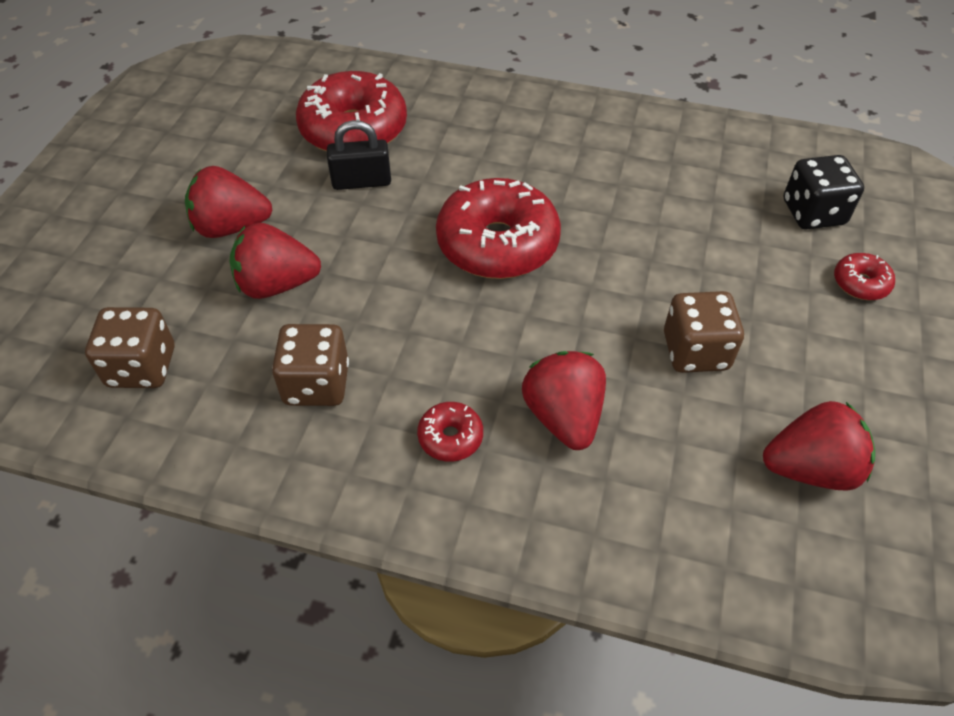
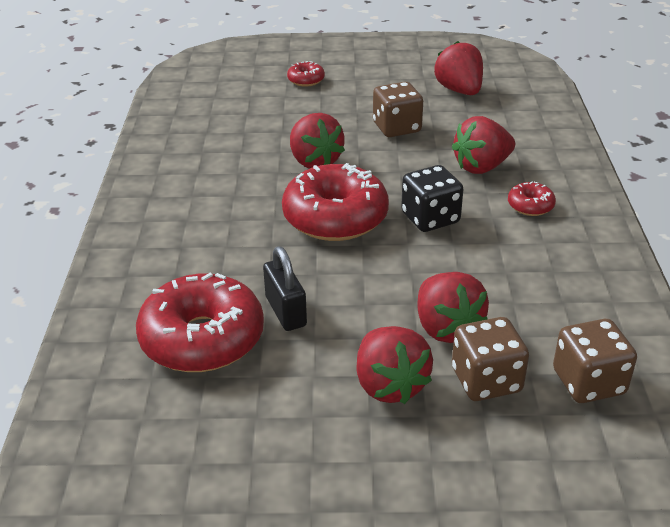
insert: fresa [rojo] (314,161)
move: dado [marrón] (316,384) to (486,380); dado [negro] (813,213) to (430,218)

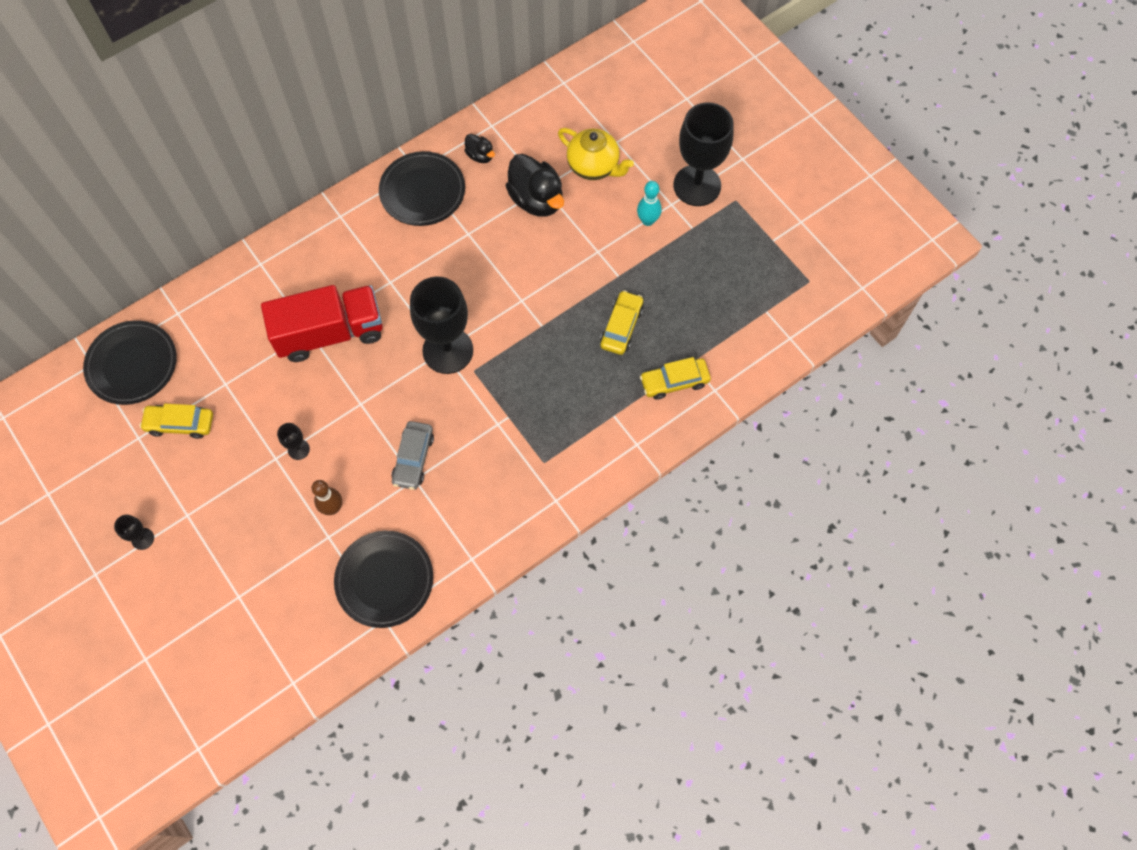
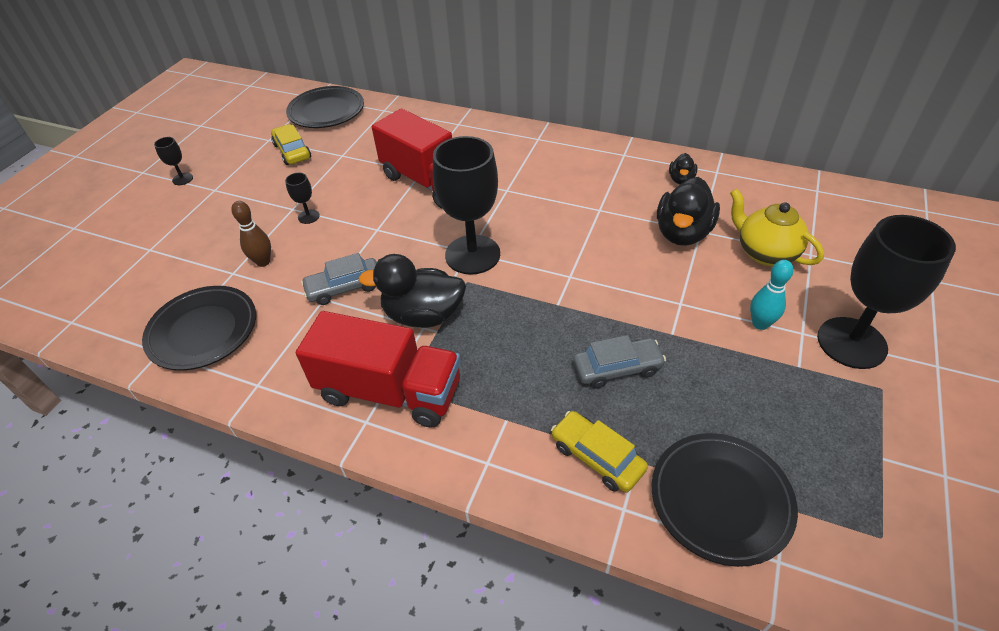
insert: camión [rojo] (389,391); pato [negro] (423,315)
move: plato [negro] (422,192) to (720,500)
recolor: coche [amarillo] (621,327) to coche [gris] (617,368)
rotate: tetera [amarillo] (594,166) = (764,253) 135 degrees clockwise

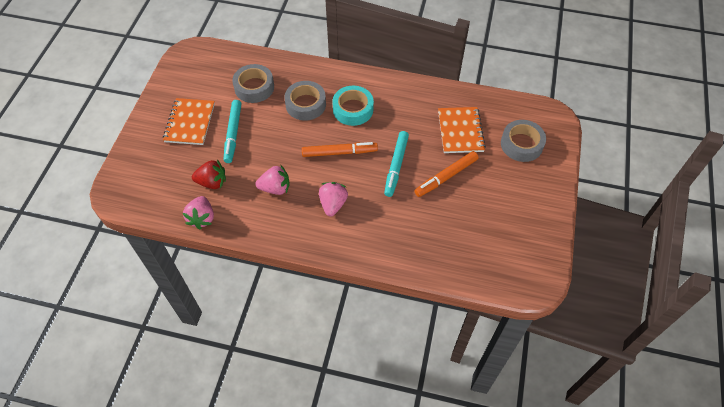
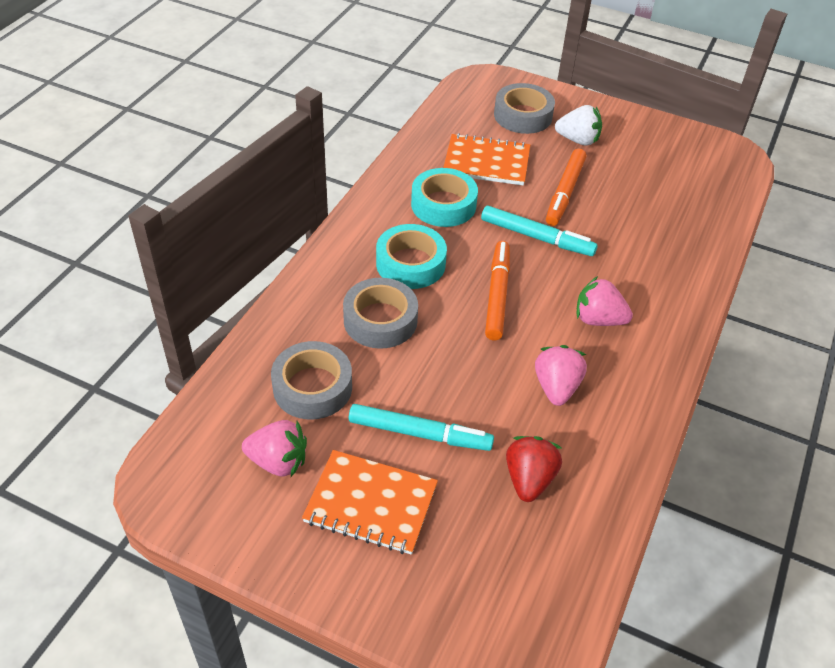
insert: cinta adhesiva [turquesa] (443,205); fresa [blanco] (578,140)
move: fresa [rosa] (202,218) to (278,462)
rotate: rotulador [naranja] (446,177) = (565,192) 45 degrees clockwise

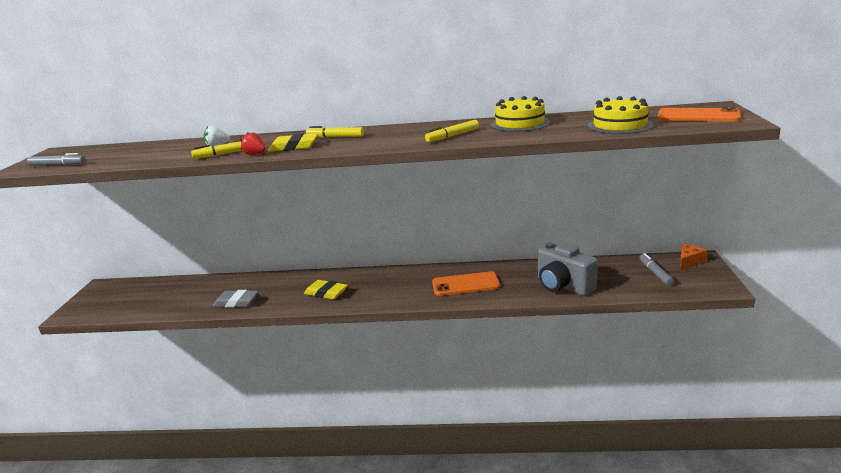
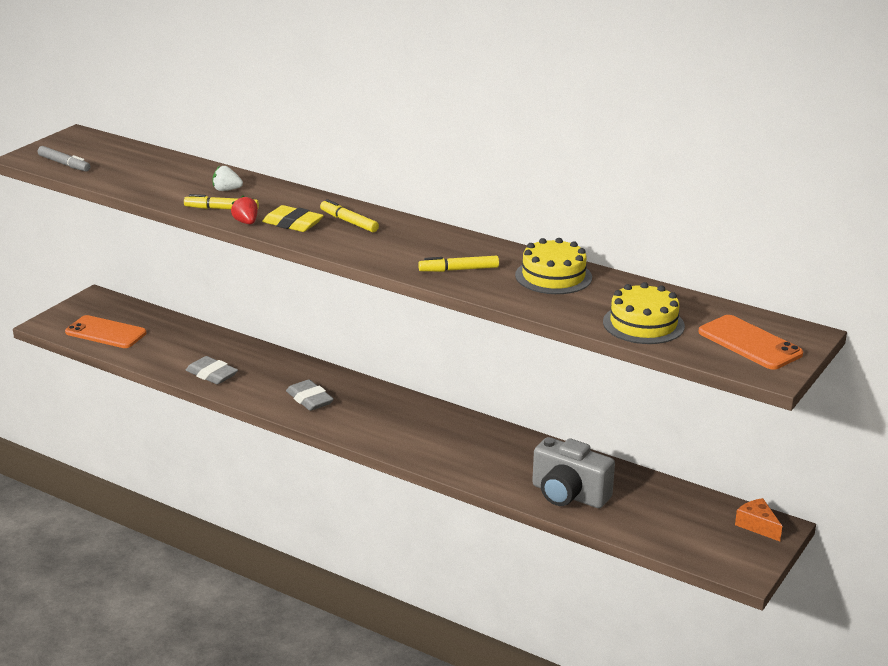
delete: rotulador [gris] (655,273)
move: móvil [naranja] (465,284) to (106,333)
recolor: goma de borrar [amarillo] (326,293) to goma de borrar [gris] (309,399)
rotate: cámara [gris] (563,286) = (568,495) 45 degrees counterclockwise; queso [naranja] (689,262) = (757,525) 105 degrees counterclockwise

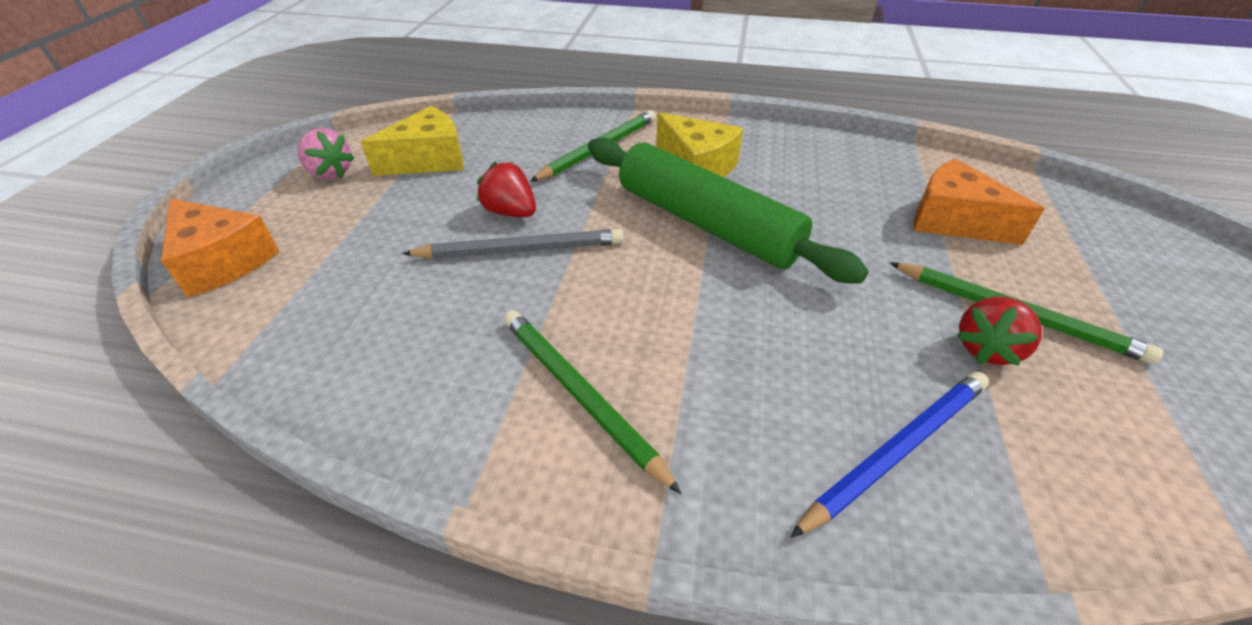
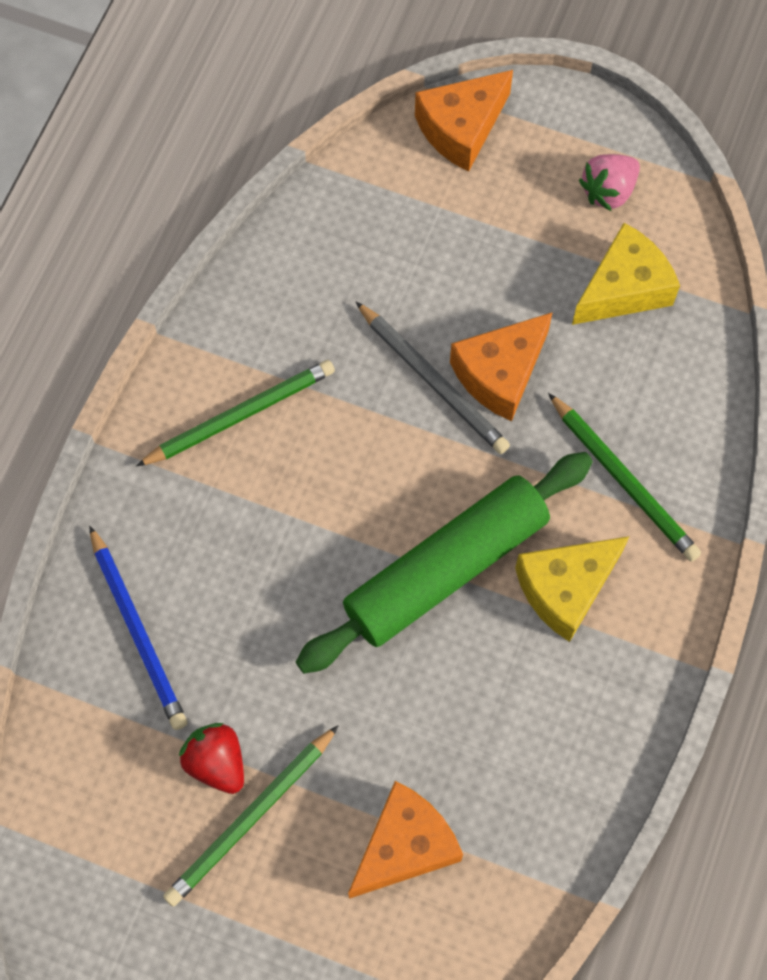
replace: fresa [rojo] (510,212) to queso [naranja] (500,373)
rotate: queso [amarillo] (429,160) = (624,289) 105 degrees counterclockwise; lápiz [gris] (521,250) = (433,381) 45 degrees counterclockwise

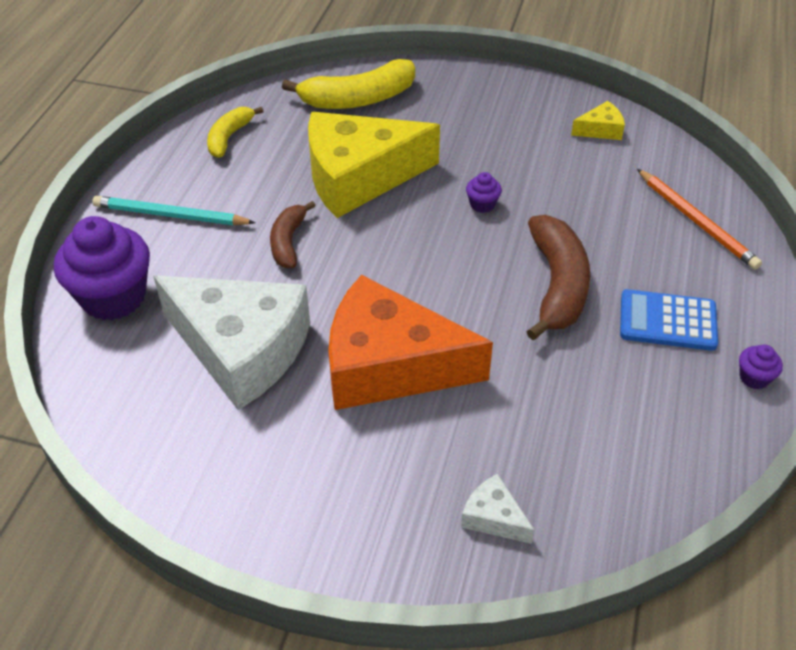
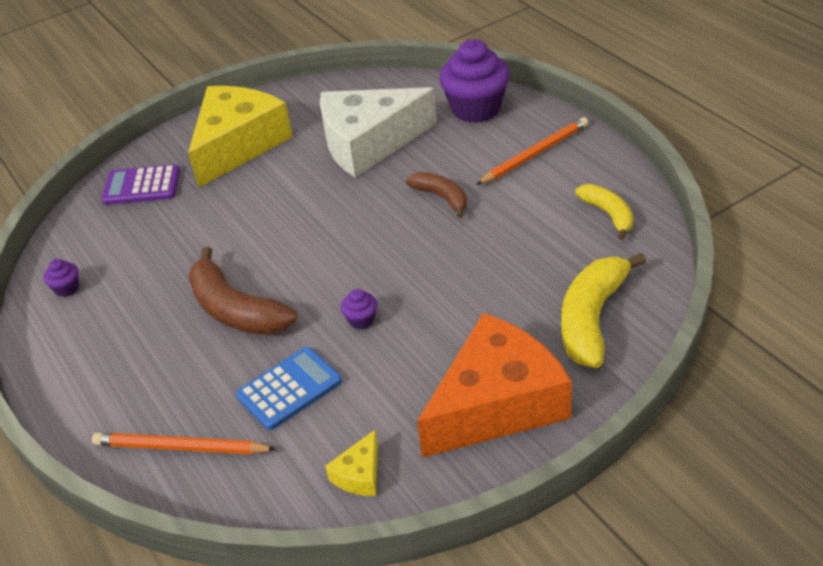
move: queso [amarillo] (359,177) to (238,145); queso [naranja] (389,365) to (497,404); calculadora [azul] (667,321) to (289,389); magdalena [morado] (754,378) to (67,288)
replace: queso [blanco] (493,517) to calculadora [morado] (142,186)
recolor: lápiz [turquesa] (170,215) to lápiz [naranja] (535,154)

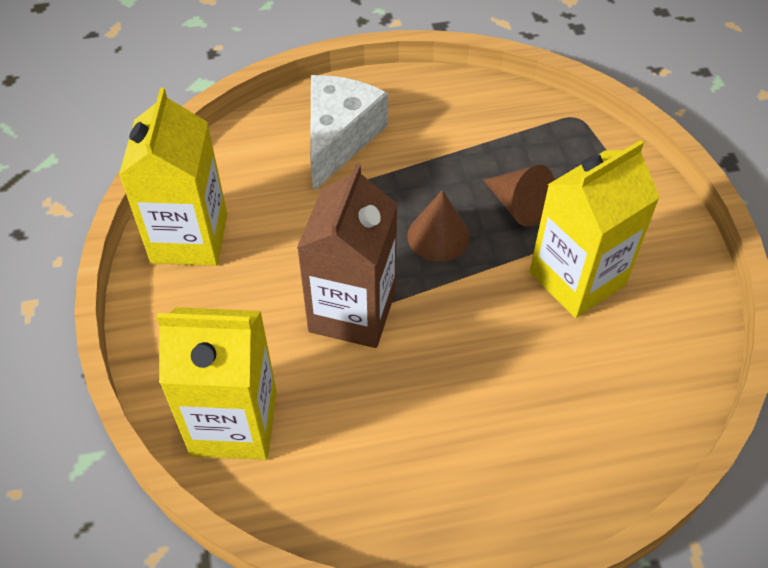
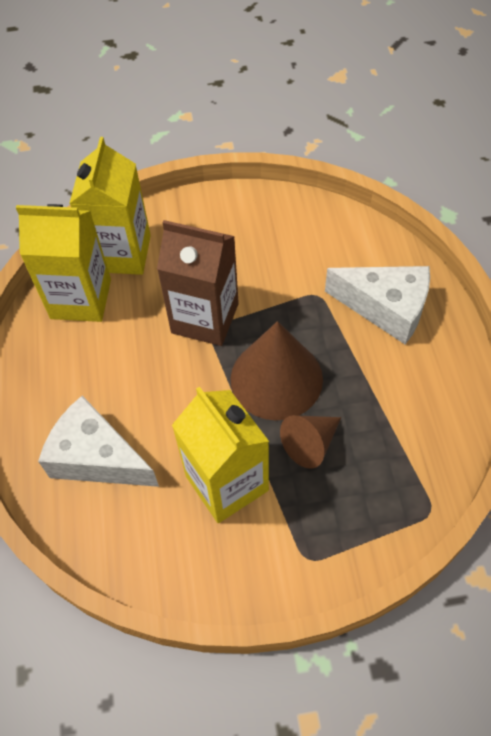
insert: queso [blanco] (97,457)
move: cartón de leche [amarillo] (189,238) to (81,299)
resize: cono [marrón] (438,236) = (276,378) x1.74

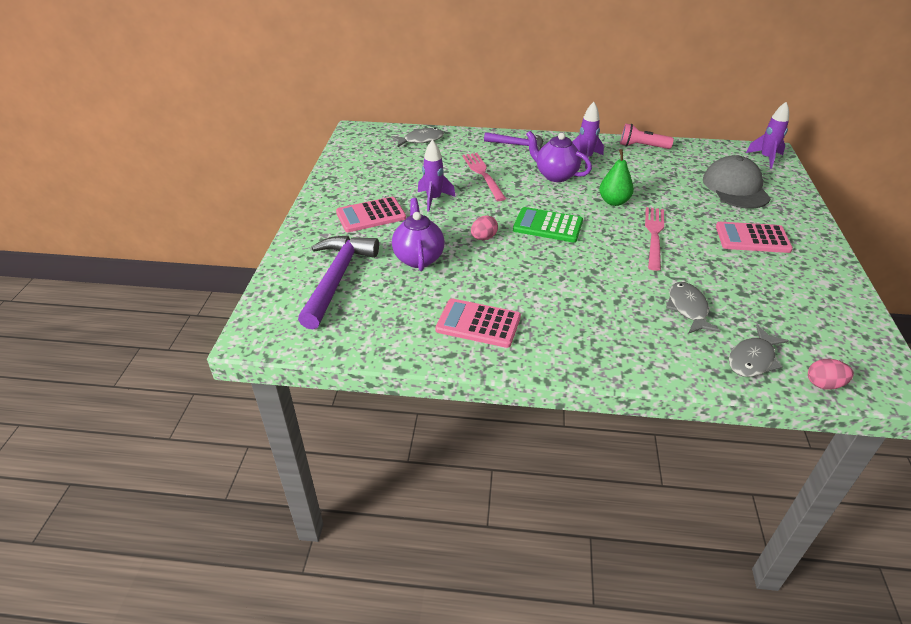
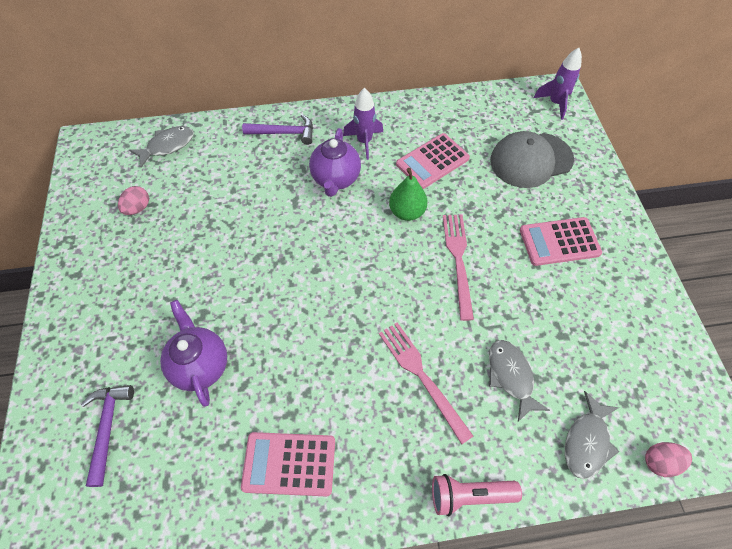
delete: cohete [morado] (434,199); calculadora [verde] (548,226)
move: calculadora [rosa] (371,215) to (432,161); tenedor [rosa] (483,174) to (422,376); huevo [rosa] (483,238) to (138,208); lámpara de mano [rosa] (642,146) to (469,495)
rotate: tetera [morado] (555,175) = (336,179) 105 degrees counterclockwise; gorra [gris] (735,188) = (531,160) 90 degrees counterclockwise
resize: martillo [morado] (337,279) = (108,427) x0.60

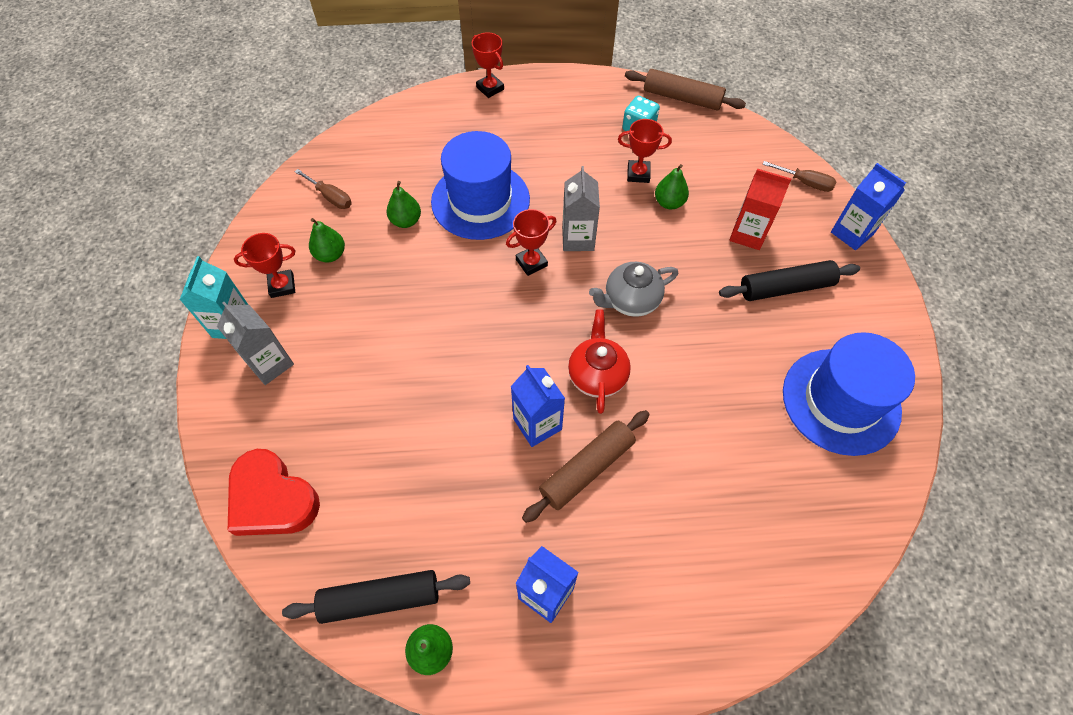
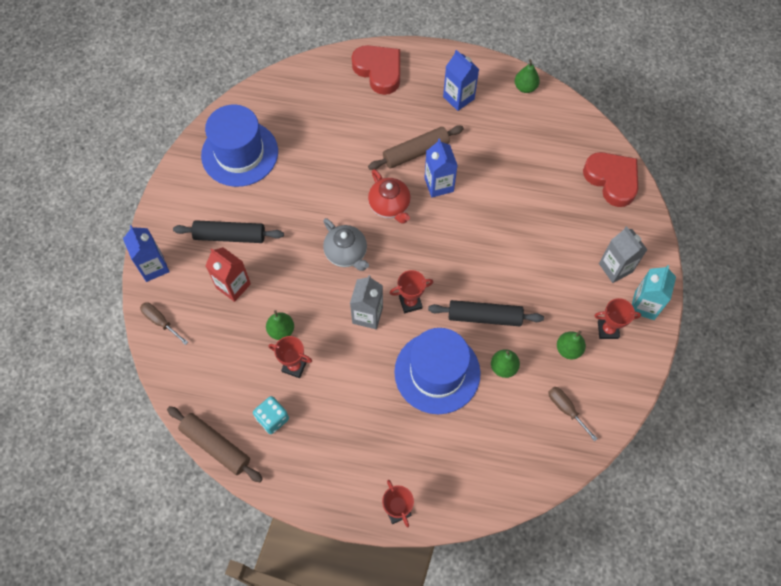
insert: corazón [rojo] (379,71)
move: rodillo [negro] (380,598) to (484,317)
rotate: tetera [rojo] (597,375) = (390,206) 45 degrees counterclockwise; tetera [gris] (631,300) = (346,253) 60 degrees clockwise

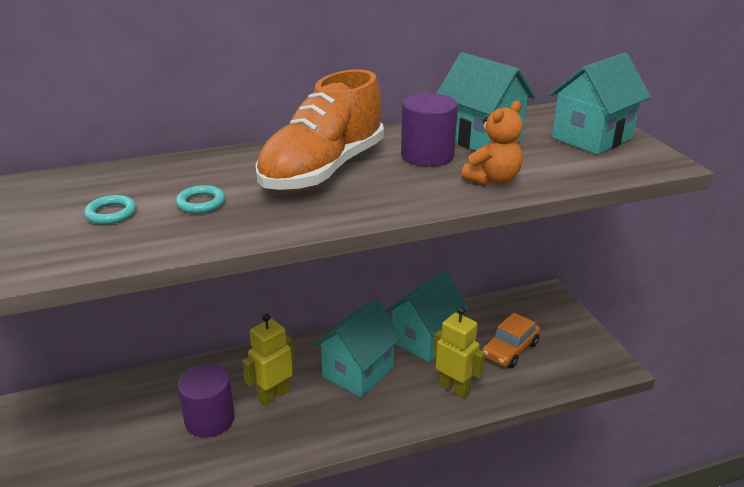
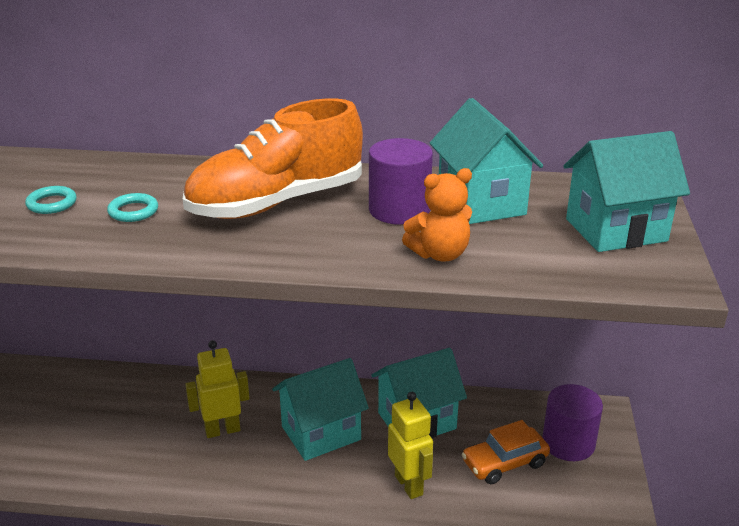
move: cilindro [morado] (209,419) to (568,443)

